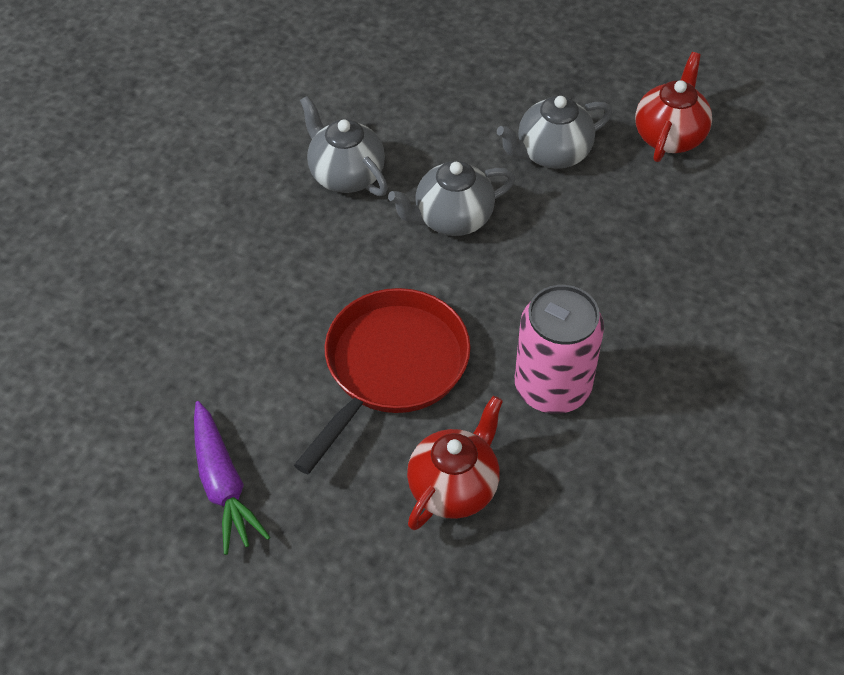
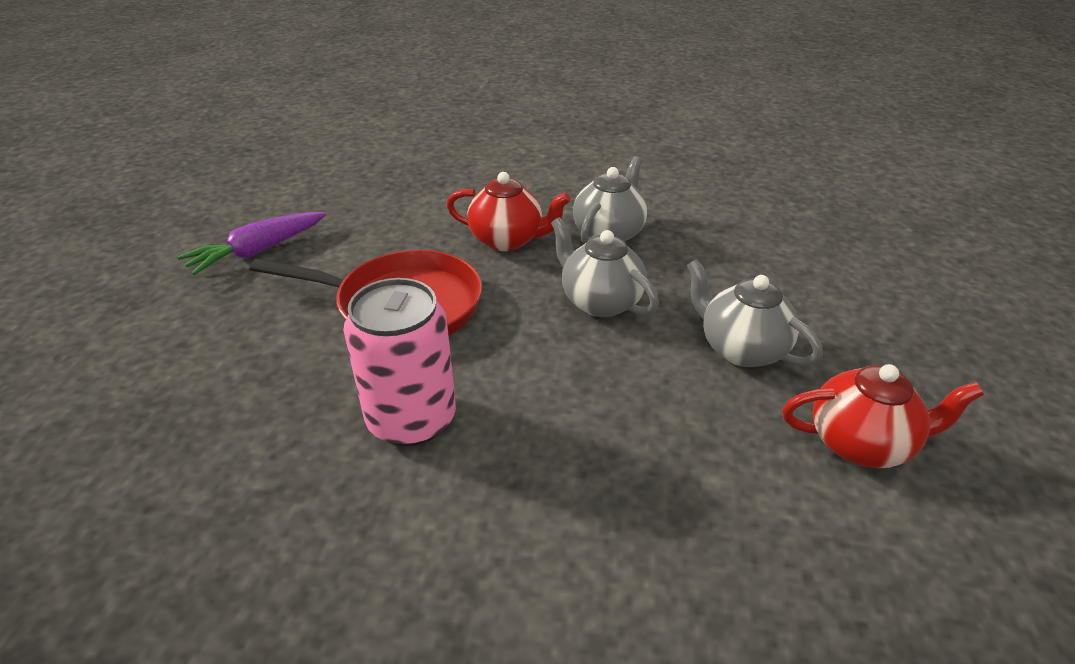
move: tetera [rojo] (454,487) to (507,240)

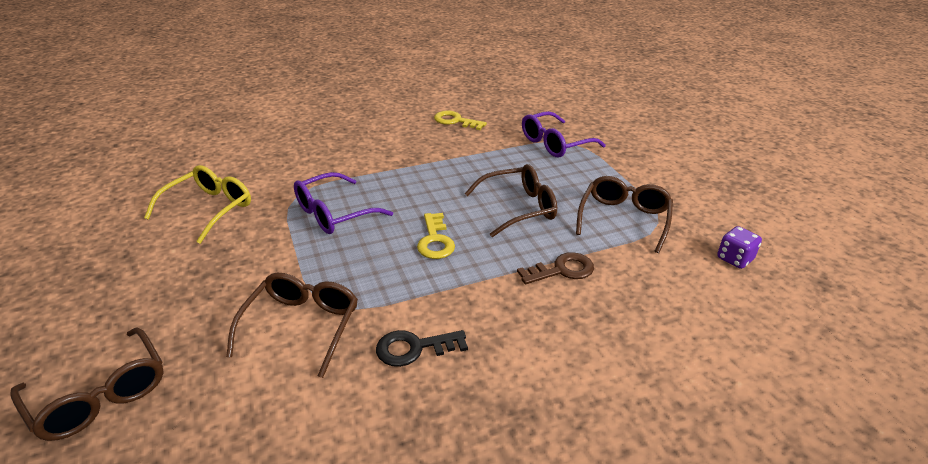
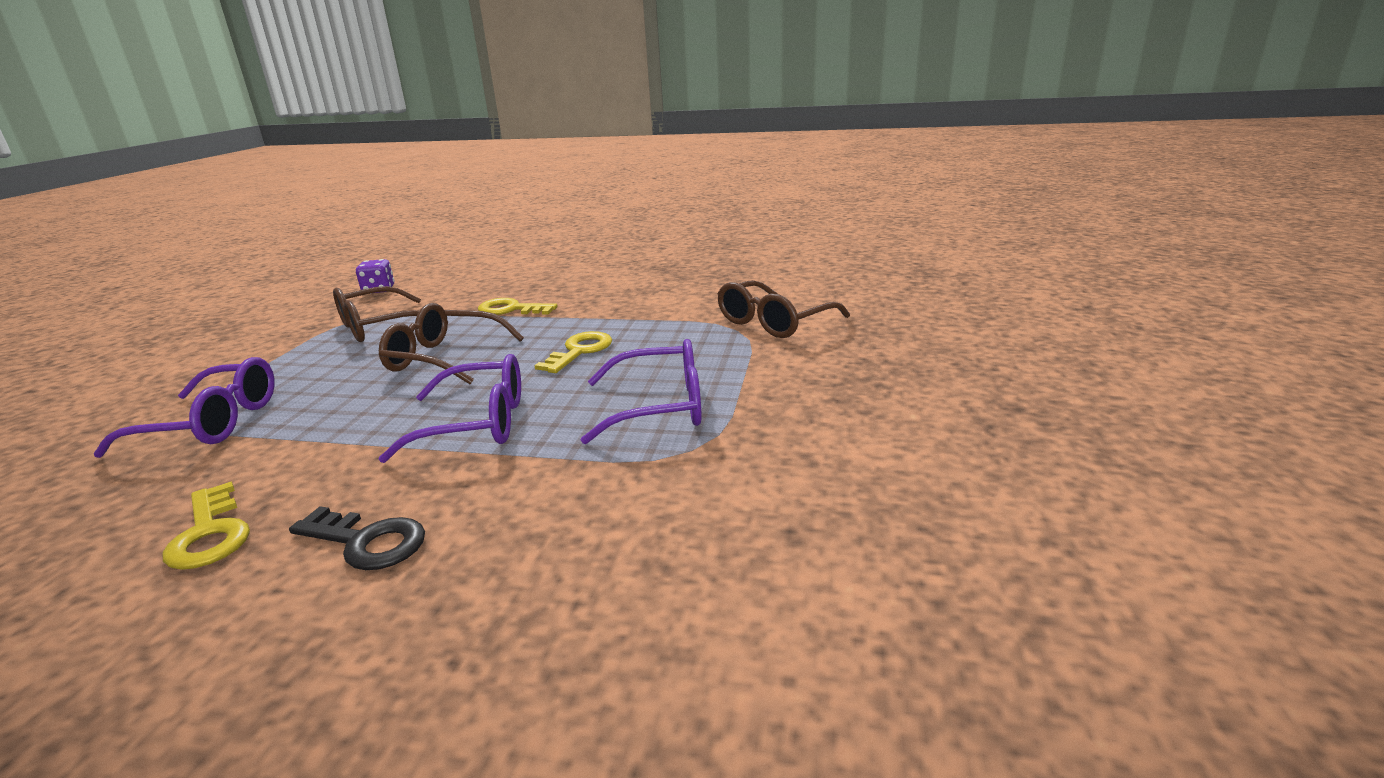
delete: gafas [marrón] (100,396); gafas [amarillo] (209,209)
insert: gafas [morado] (477,423)
move: llave [negro] (414,348) to (367,542)
recolor: llave [marrón] (561,270) to llave [amarillo] (511,309)

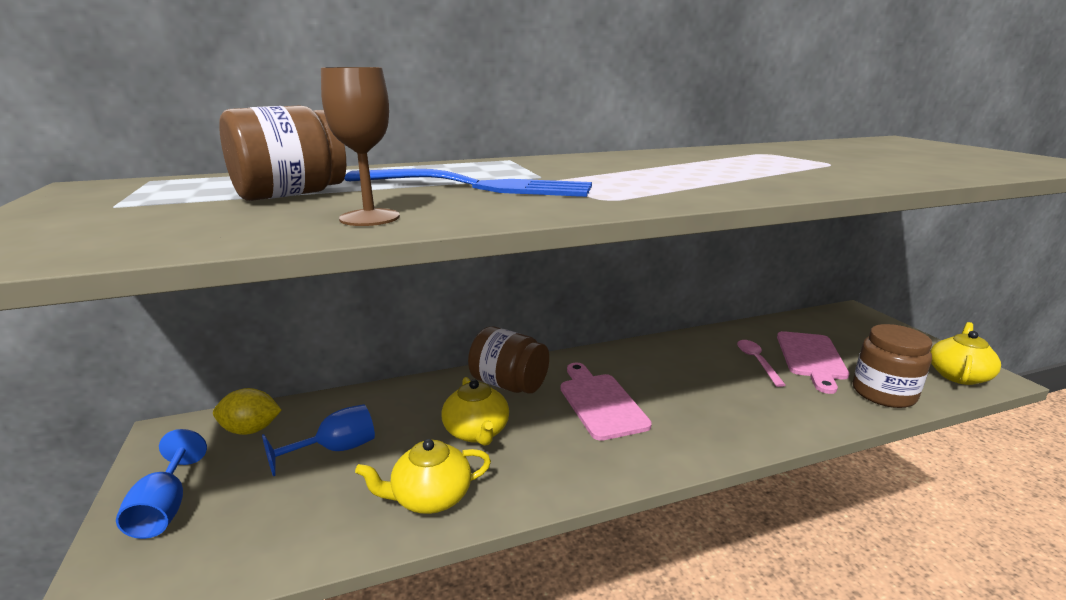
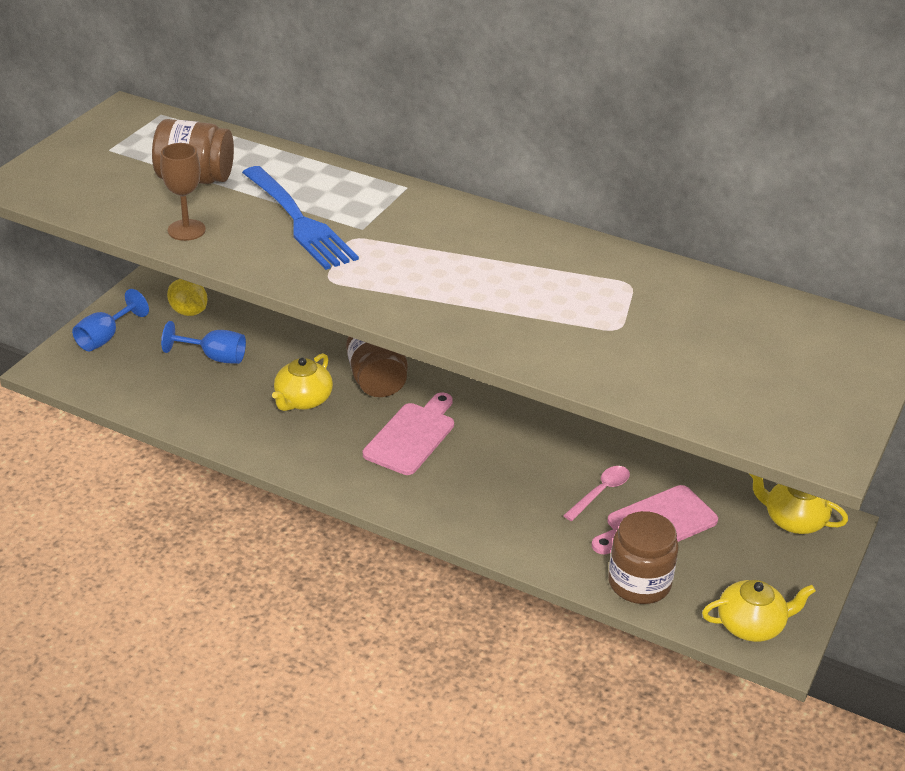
move: tetera [amarillo] (430,497) to (793,520)

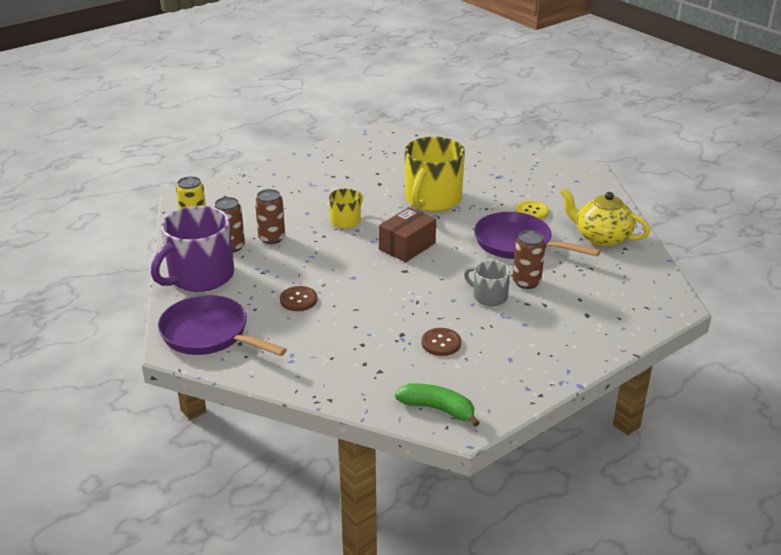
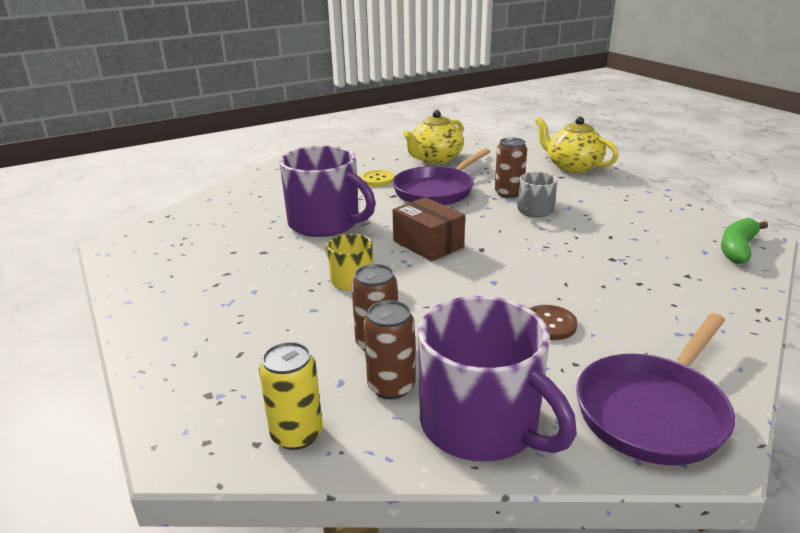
delete: botón [marrón] (441,343)
insert: tetera [amarillo] (572,167)
recolor: taza [amarillo] (432,199) to taza [morado] (325,223)

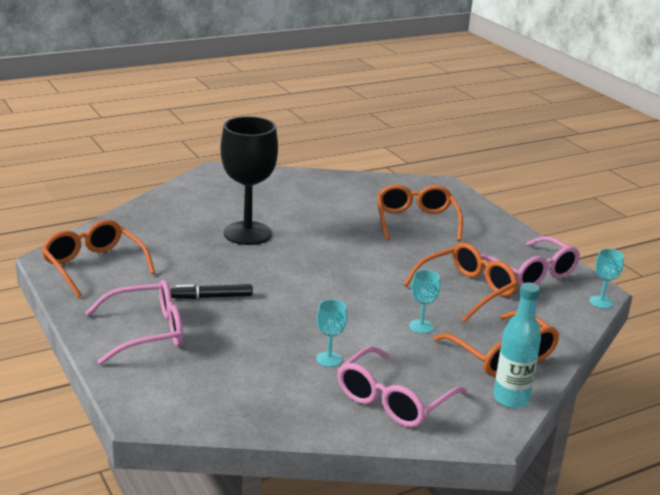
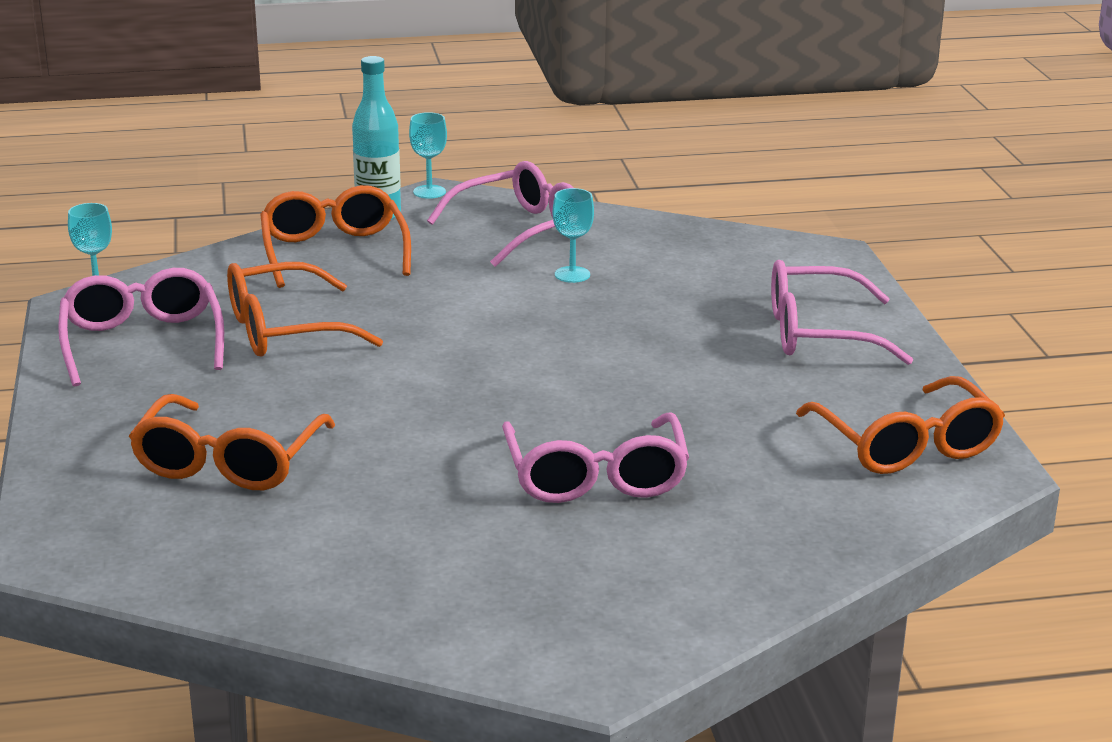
delete: rotulador [negro] (212,297)
move: copa [turquesa] (421,326) to (429,192)
replace: copa [negro] (247,233) to gafas [rosa] (596,477)

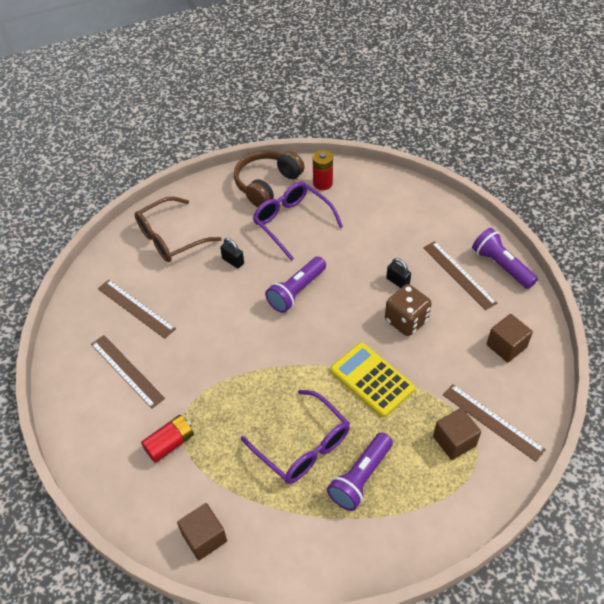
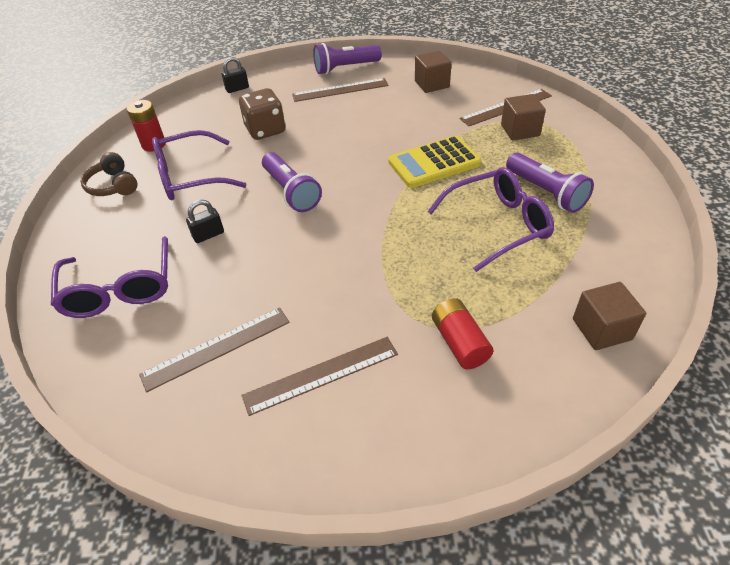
move: dado [marrón] (406,320) to (265,130); candado [negro] (397,281) to (237,89)
recolor: gafas [marrón] (170,238) to gafas [morado] (120,289)
resize: auriculares [marrón] (267,184) = (113,185) x0.62

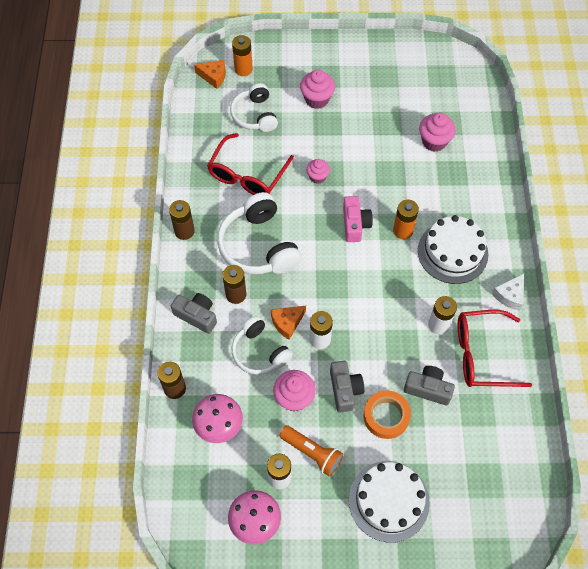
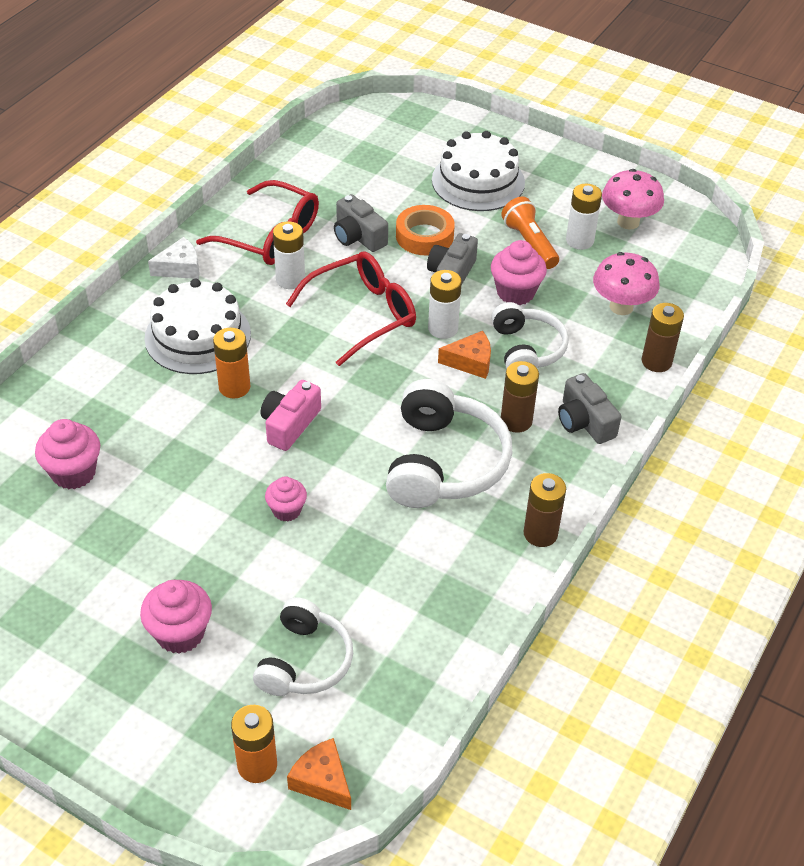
move: gafas [rojo] (247,175) to (363,314)

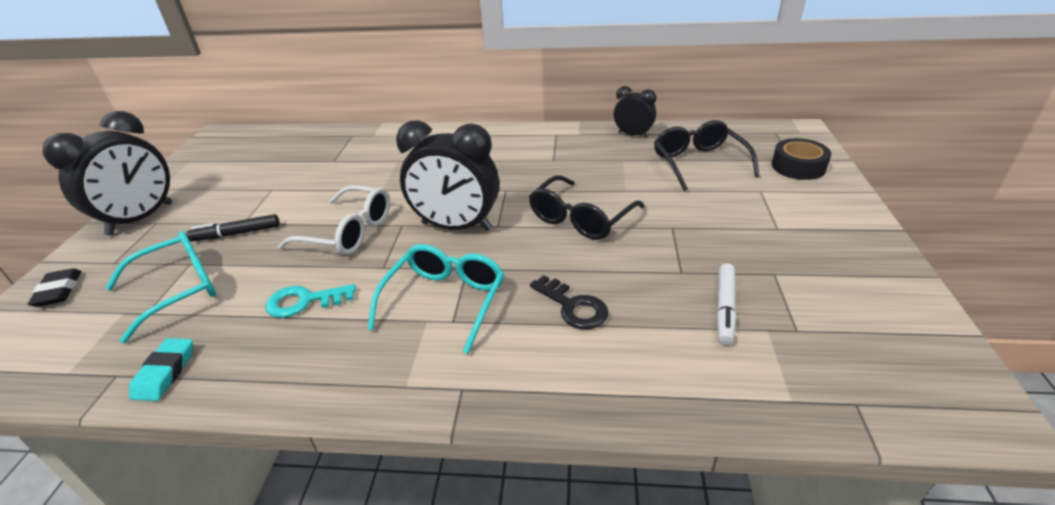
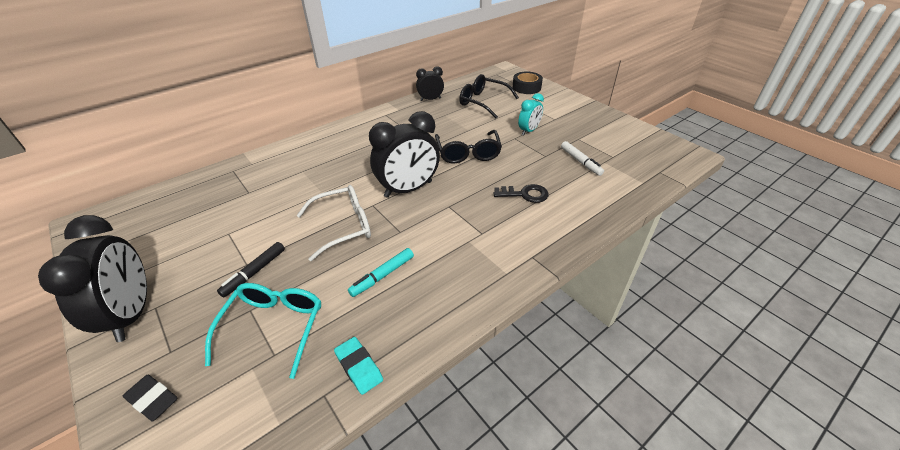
delete: gafas [turquesa] (445,300)
insert: despertador [turquesa] (529,131)
replace: llave [turquesa] (304,301) to rotulador [turquesa] (382,276)

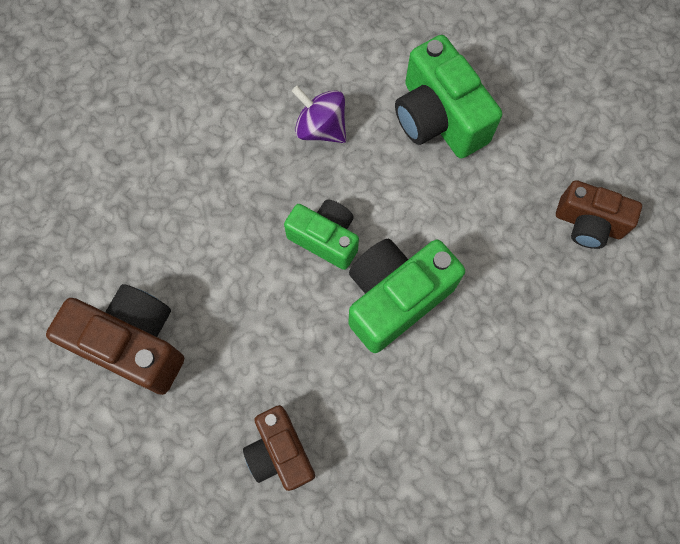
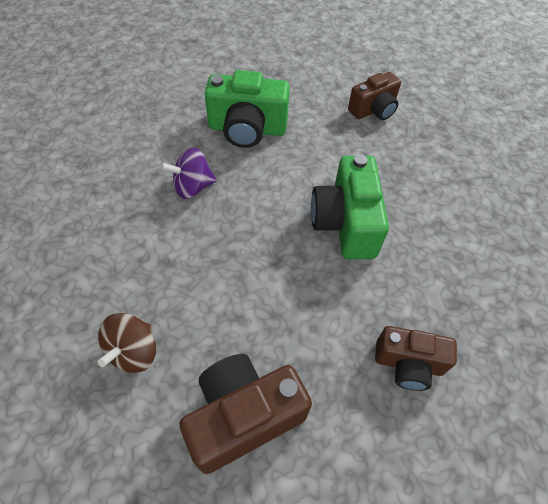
delete: cámara [verde] (325,238)
insert: peonza [marrón] (133,351)

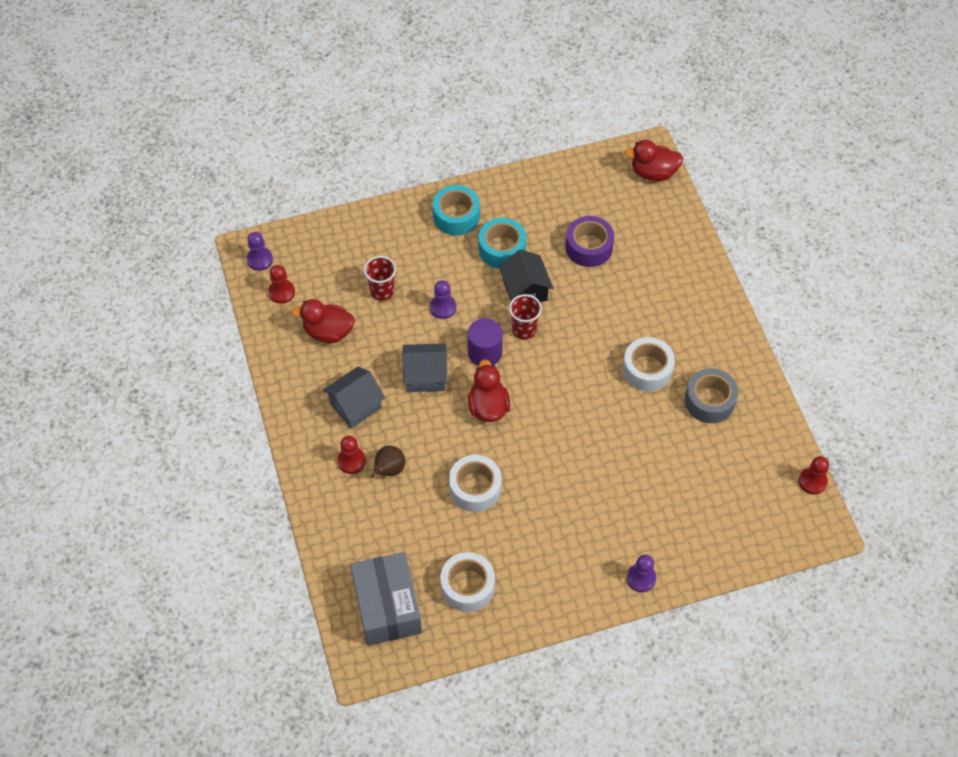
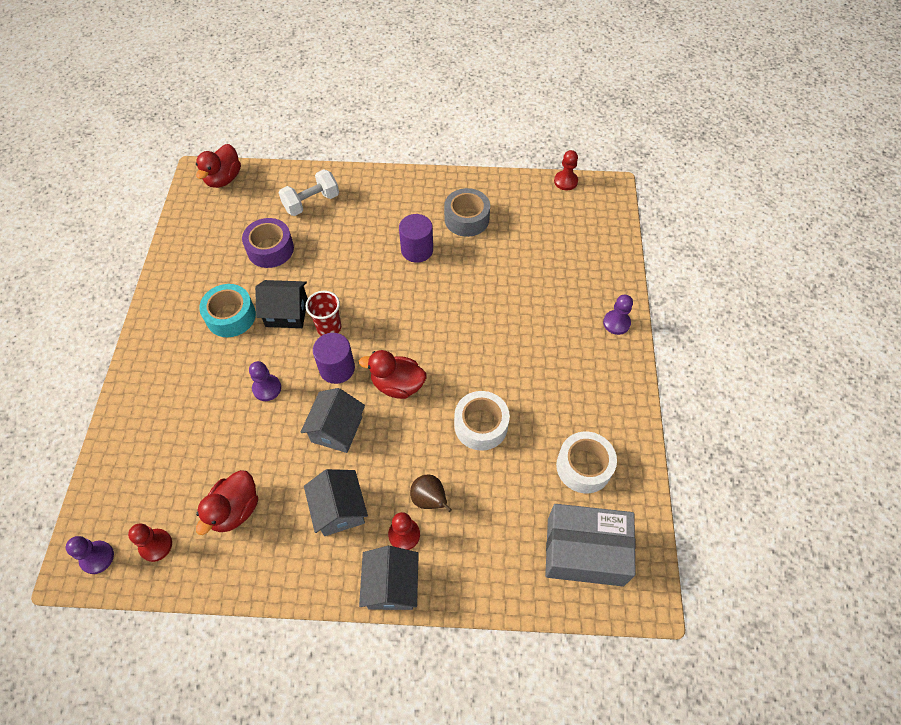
delete: vaso [rojo] (382,291); cinta adhesiva [turquesa] (456,216)
insert: mancuerna [blanco] (311,202); casa [gris] (391,585)
replace: cinta adhesiva [blanco] (647,369) to cilindro [morado] (417,250)

